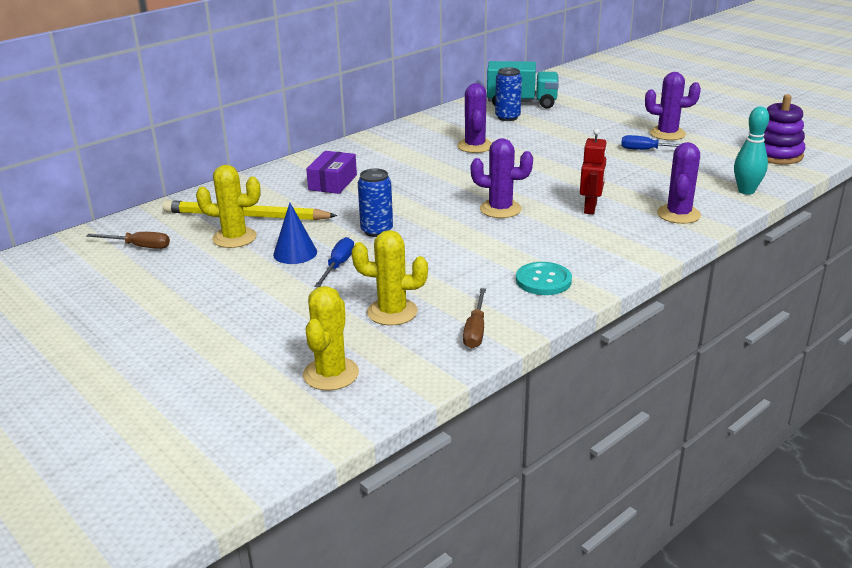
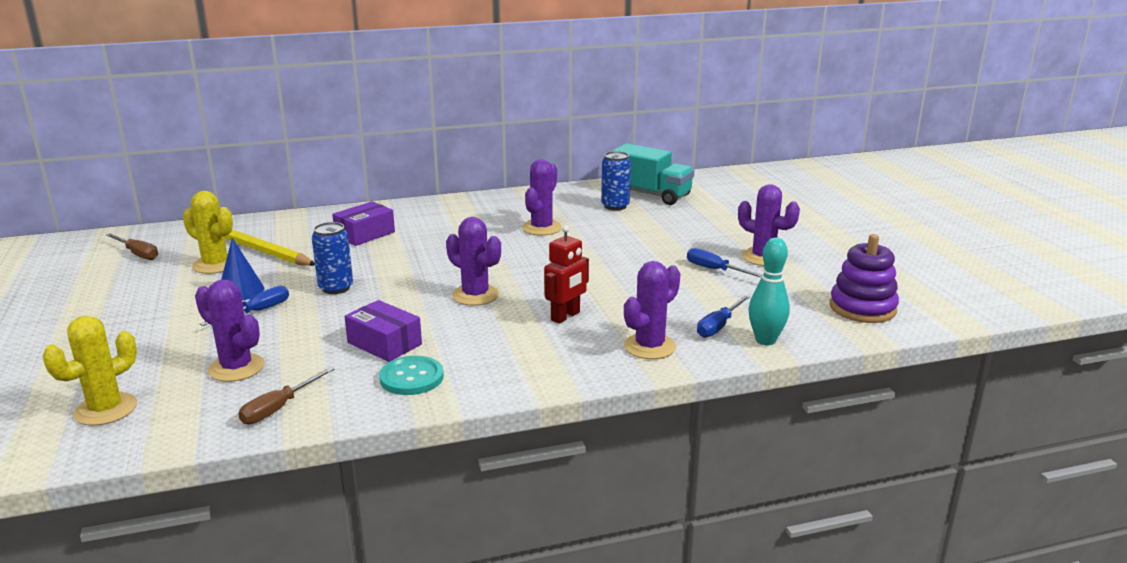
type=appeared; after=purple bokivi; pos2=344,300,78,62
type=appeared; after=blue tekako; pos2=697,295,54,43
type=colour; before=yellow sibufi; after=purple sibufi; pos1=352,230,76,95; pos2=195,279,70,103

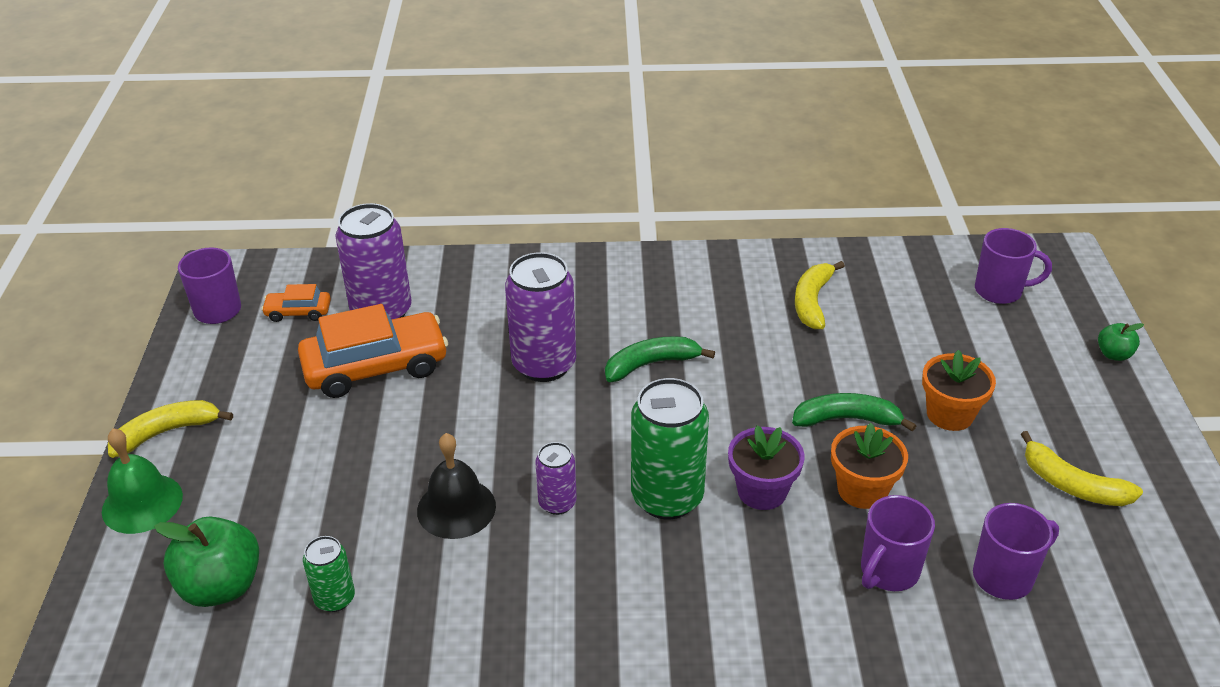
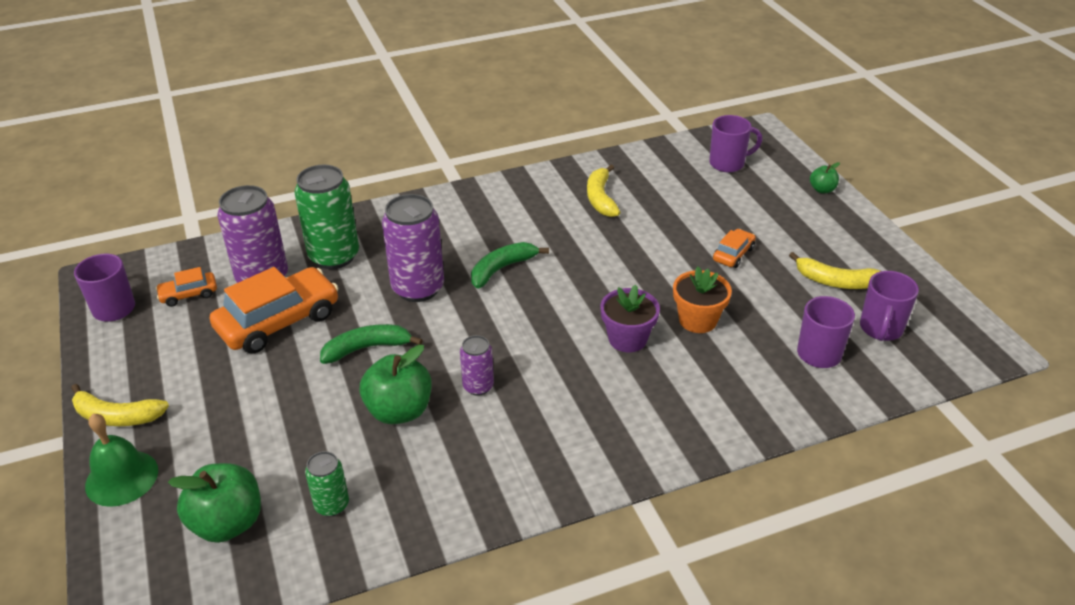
type=relocated; before=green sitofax; pos1=631,378,78,141; pos2=294,165,65,104
type=relocated; before=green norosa; pos1=792,393,124,39; pos2=320,324,103,40
type=relocated; before=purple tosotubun; pos1=861,495,74,96; pos2=860,271,59,70
type=exchanged; before=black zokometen; after=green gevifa; pos1=417,433,79,106; pos2=360,345,72,79
type=exchanged; before=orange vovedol; after=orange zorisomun; pos1=922,350,74,81; pos2=713,229,43,39
type=spun; before=yellow norosa; pos1=108,400,125,58; pos2=71,384,98,42; turn=-120

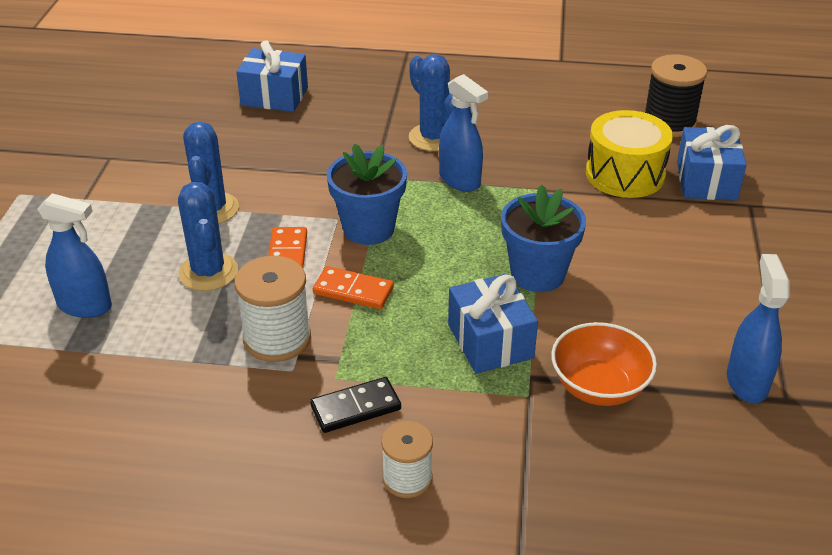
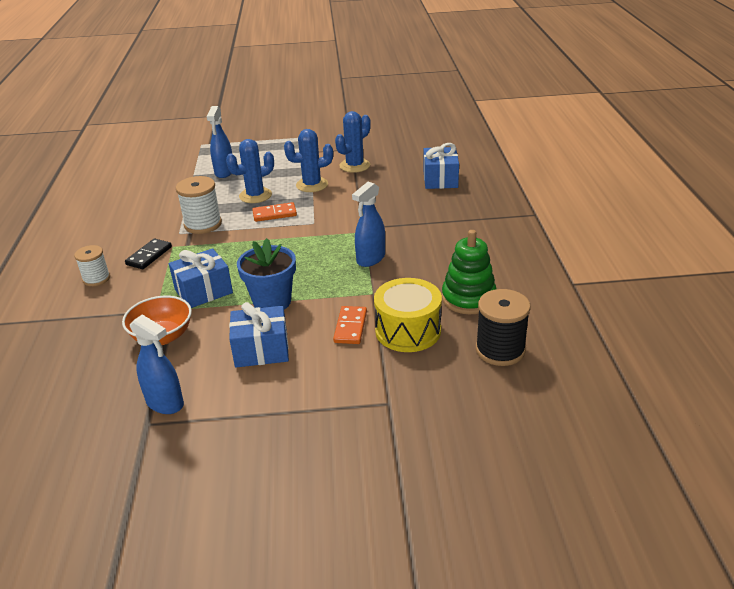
type=missing; before=blue vovedol; pos1=327,144,80,101
type=appeared; after=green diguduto; pos2=442,230,54,84
type=relocated; before=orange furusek; pos1=313,266,81,43; pos2=333,306,34,38
type=relocated; before=blue sibufi; pos1=409,54,45,97; pos2=335,111,35,62
type=relocated; before=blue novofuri; pos1=677,125,70,76; pos2=229,302,60,65
type=spun; before=black furusek; pos1=310,377,91,56; pos2=125,238,47,31; turn=60
type=spun; before=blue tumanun; pos1=727,254,63,149; pos2=130,314,54,100; turn=45

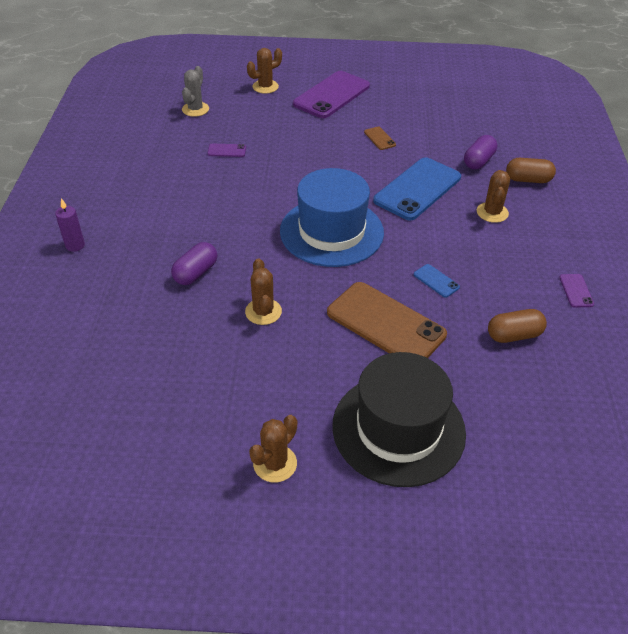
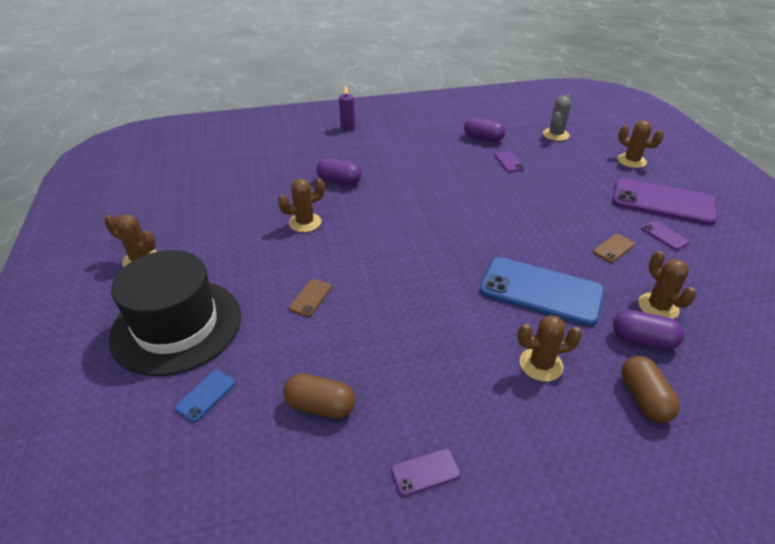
type=missing; before=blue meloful; pos1=280,168,104,99
type=appeared; after=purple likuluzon; pos2=464,117,41,25
type=appeared; after=brown sibufi; pos2=638,251,58,68
type=appeared; after=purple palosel; pos2=641,221,49,29
type=relocated; before=blue palosel; pos1=414,264,46,34; pos2=175,370,61,52
type=spun; before=grey sibufi; pos1=182,66,27,51; pos2=543,94,28,47; turn=-60
type=spun; before=brown likuluzon; pos1=488,309,59,34; pos2=283,374,72,45; turn=-45
type=size; before=brown palosel; pos1=327,282,120,76; pos2=289,279,43,38; scale=0.42

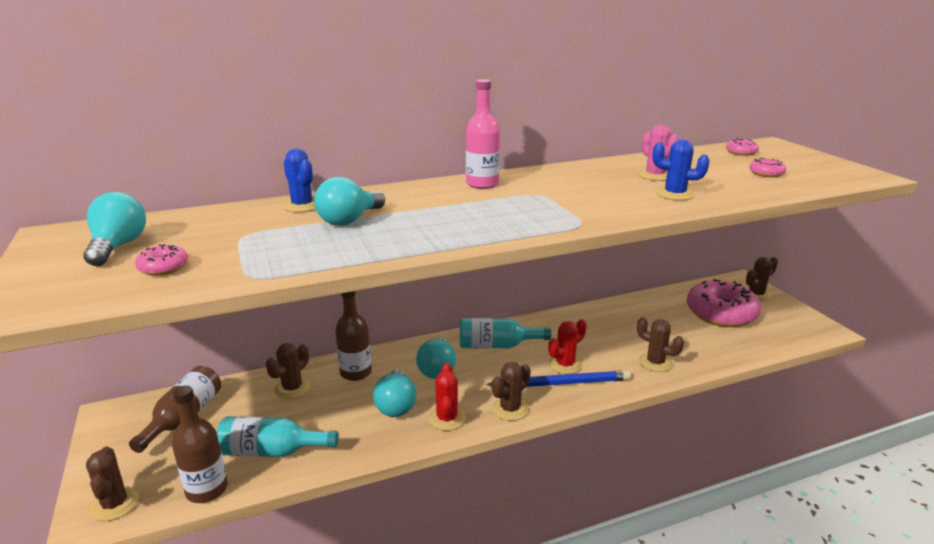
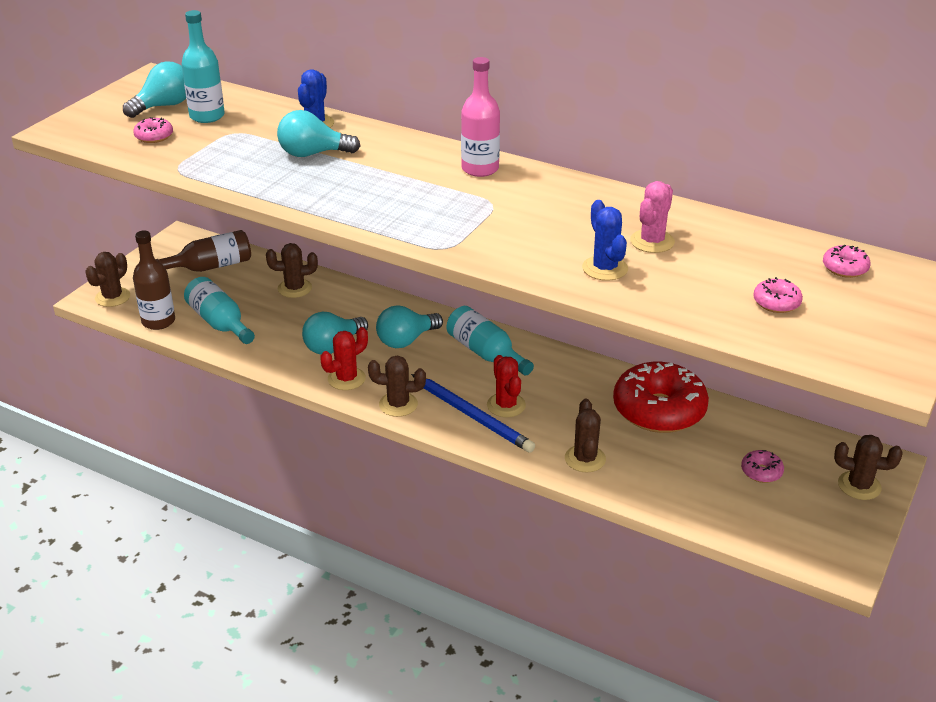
type=missing; before=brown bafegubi; pos1=335,291,37,90
type=appeared; after=turquoise bafegubi; pos2=182,10,43,113
type=appeared; after=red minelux; pos2=613,362,96,71
type=spun; before=red sibufi; pos1=548,319,39,55; pos2=487,355,39,62; turn=60
type=size; before=pink minelux; pos1=687,279,74,48; pos2=741,450,43,33; scale=0.42

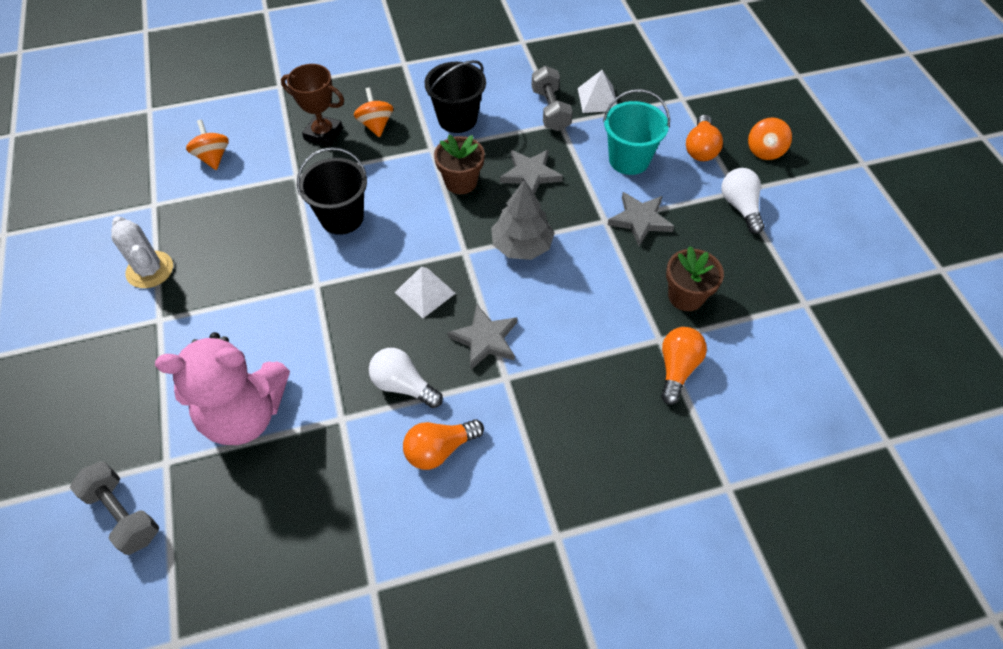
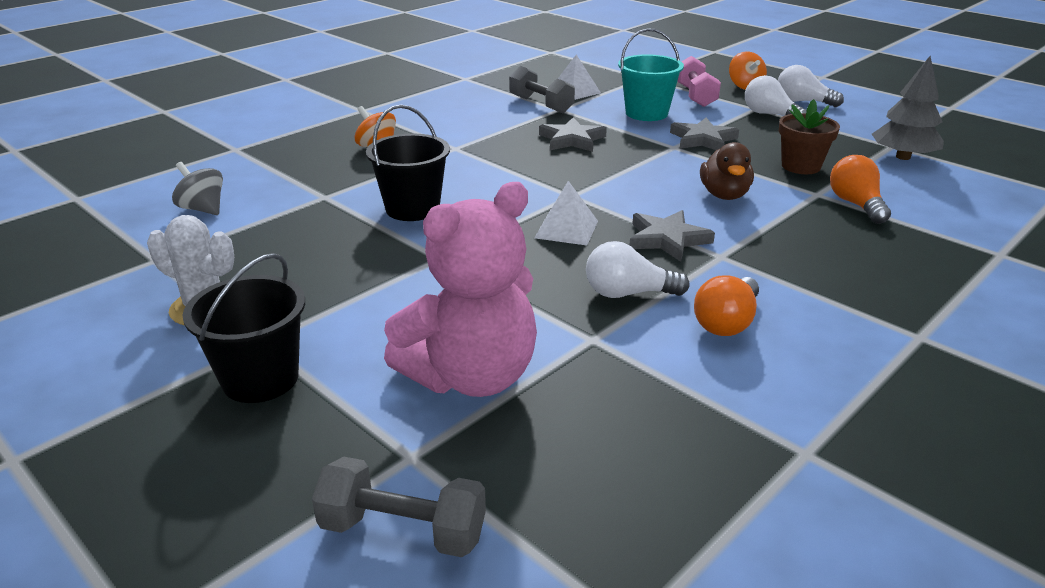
type=missing; before=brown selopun; pos1=281,64,63,83
type=missing; before=brown vovedol; pos1=434,135,51,59
type=appeared; after=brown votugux; pos2=700,142,54,58
type=appeared; after=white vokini; pos2=778,65,66,42
type=relocated; before=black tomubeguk; pos1=425,60,61,73; pos2=182,253,123,150
type=relocated; before=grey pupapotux; pos1=491,179,64,81; pos2=872,56,72,104
type=exchanged; before=orange vokini; after=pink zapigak; pos1=686,115,37,46; pos2=677,56,44,51
type=colour; before=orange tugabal; after=grey tugabal; pos1=186,120,43,50; pos2=172,162,51,53

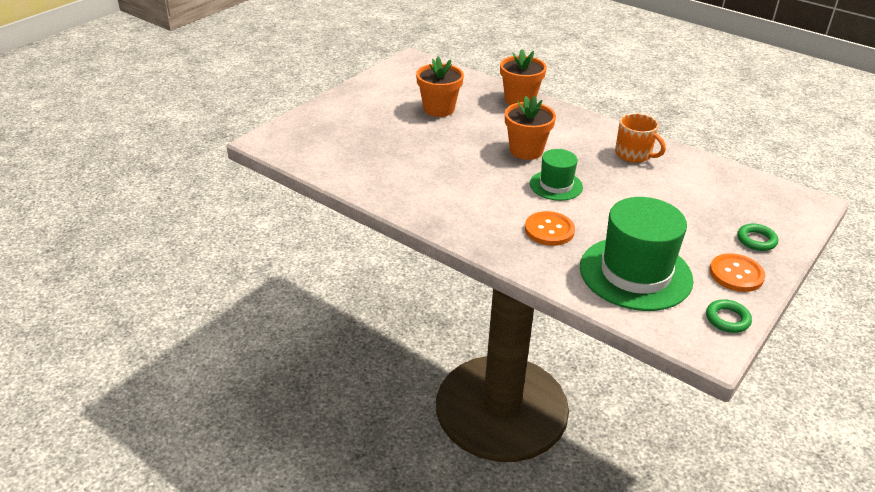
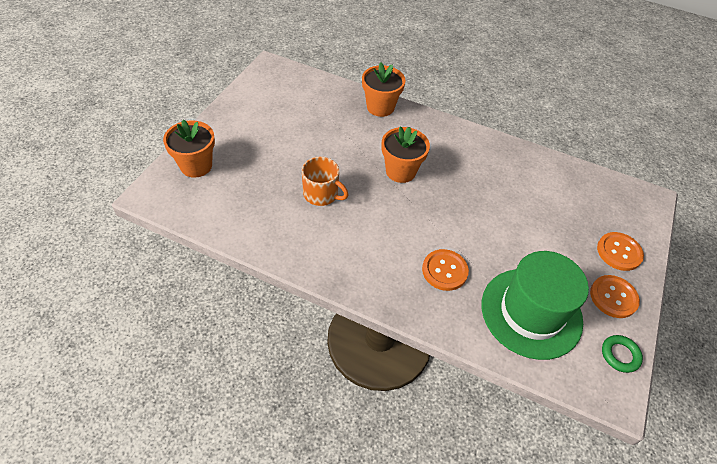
type=missing; before=green meloful; pos1=530,149,53,52
type=relocated; before=orange vovedol; pos1=416,57,48,60; pos2=163,120,52,58
type=relocated; before=orange tosotubun; pos1=615,113,51,50; pos2=302,157,46,49
type=exchanged; before=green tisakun; after=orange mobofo; pos1=737,224,41,27; pos2=597,232,47,39

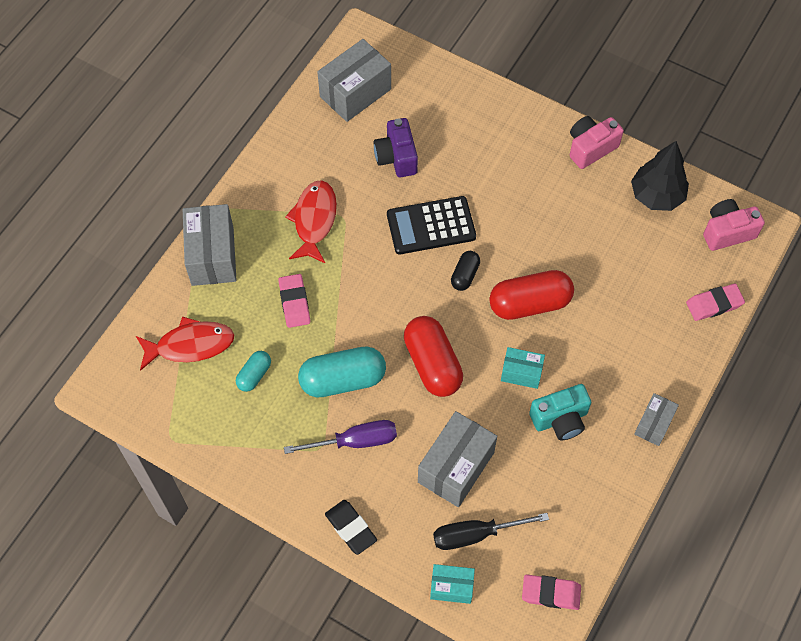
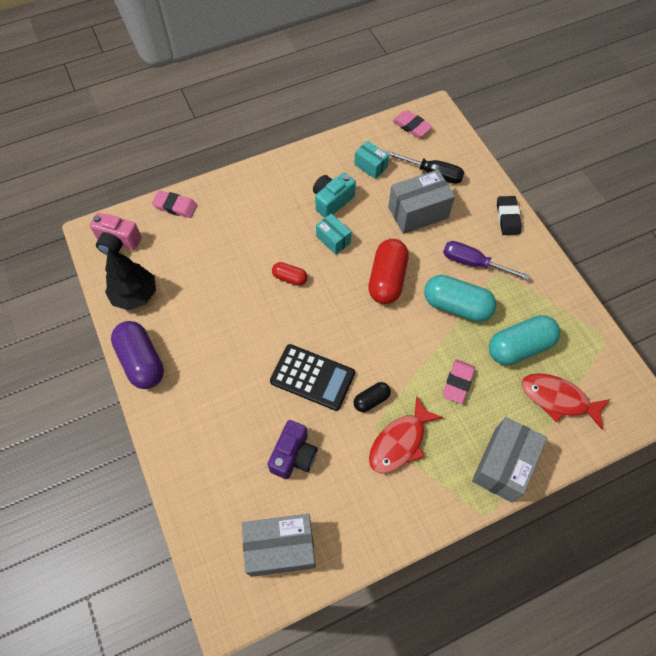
type=missing; before=grey bokivi; pos1=634,393,45,53
type=relocated; before=turquoise bokivi; pos1=430,564,45,40; pos2=354,141,35,38
type=relocated; before=black likuluzon; pos1=451,251,29,40; pos2=354,382,37,30
type=exchanged; before=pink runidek; after=purple likuluzon; pos1=570,116,54,53; pos2=111,321,53,68
type=spun; before=turquoise runidek; pos1=529,384,62,57; pos2=313,173,43,45; turn=-60
type=size; before=turquoise likuluzon; pos1=236,351,35,41; pos2=489,315,71,50; scale=1.9
type=size; before=red likuluzon; pos1=489,270,85,50; pos2=272,262,36,24; scale=0.53

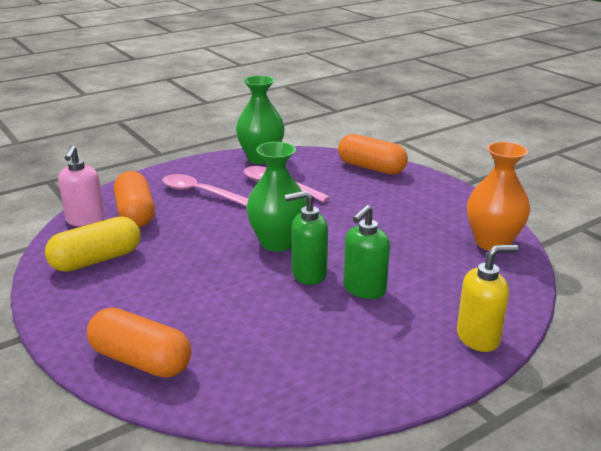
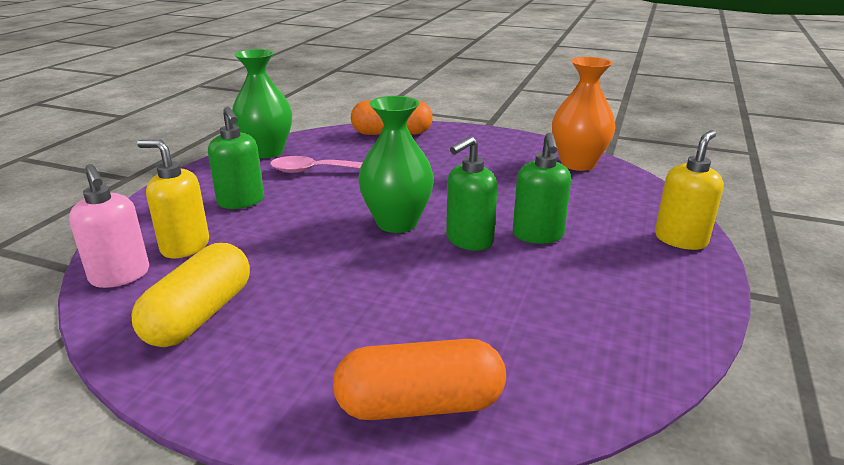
type=exchanged; before=orange likuluzon; after=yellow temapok; pos1=114,171,41,56; pos2=137,140,72,118
type=exchanged; before=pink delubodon; after=green temapok; pos1=163,174,85,32; pos2=208,107,56,102

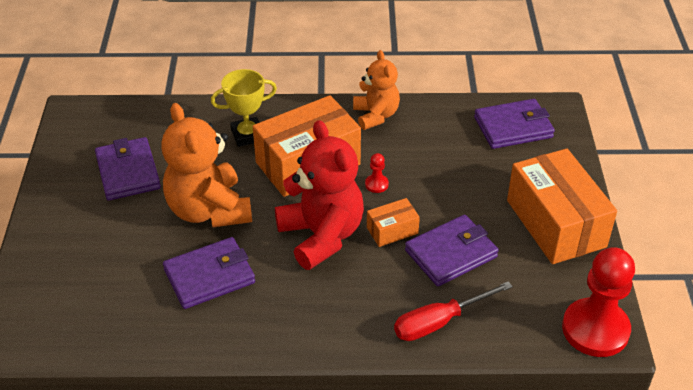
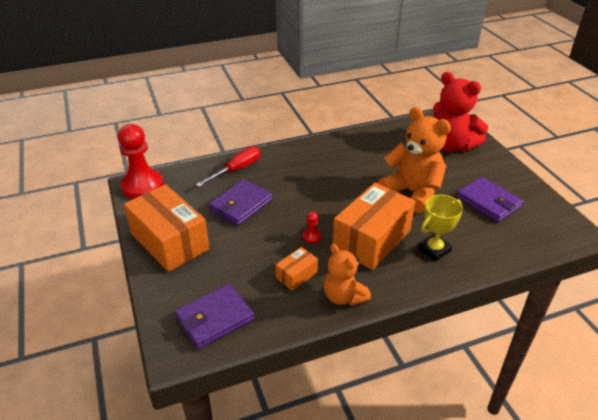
type=missing; before=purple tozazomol; pos1=163,237,92,72
type=relocated; before=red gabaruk; pos1=275,120,89,150; pos2=433,72,55,80
type=relocated; before=orange bokivi; pos1=367,198,53,49; pos2=276,247,42,44

